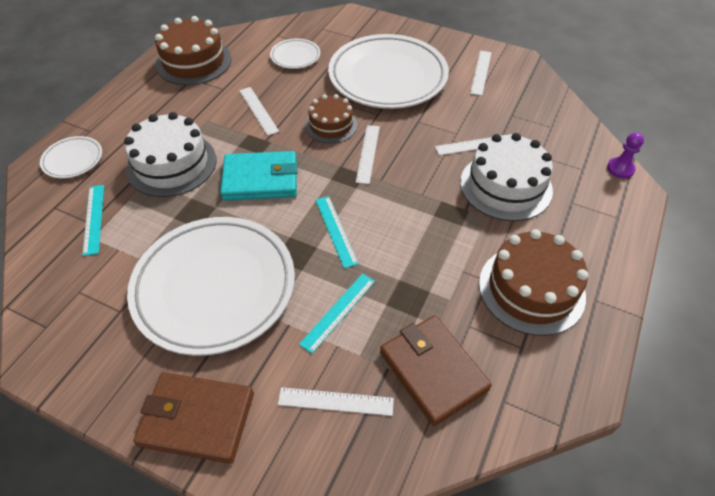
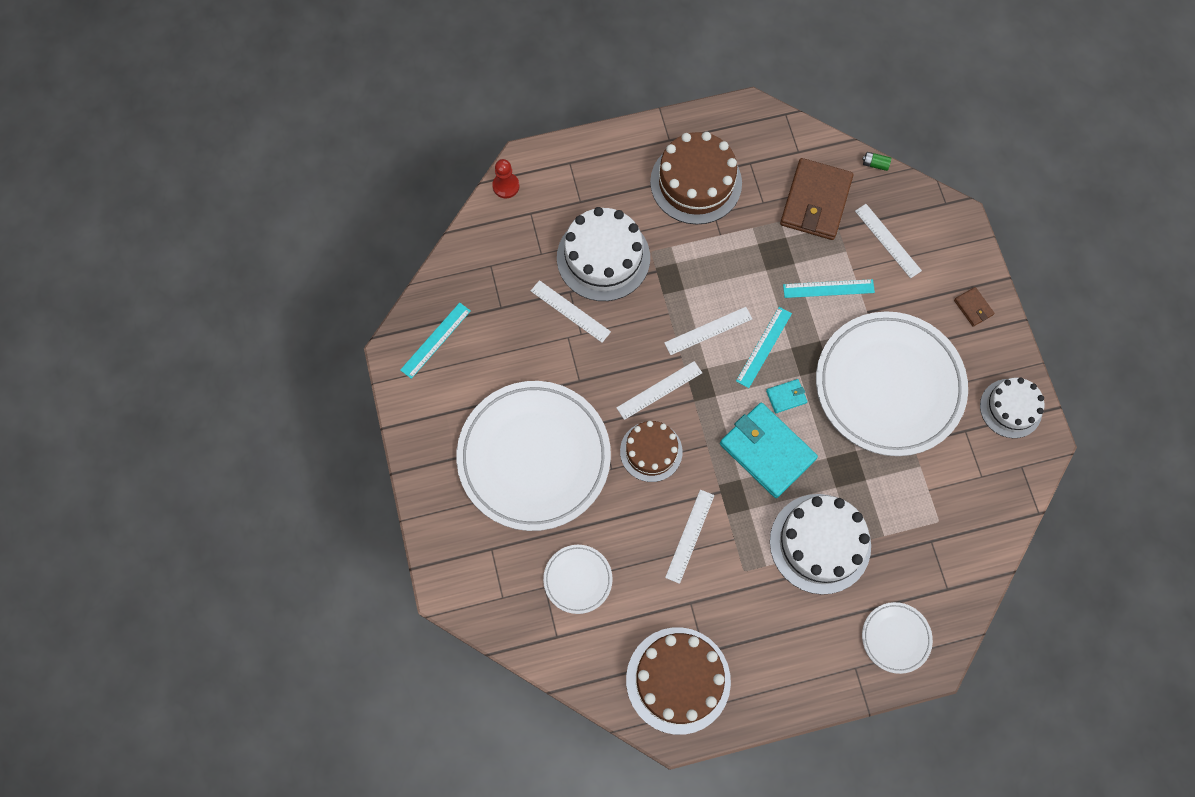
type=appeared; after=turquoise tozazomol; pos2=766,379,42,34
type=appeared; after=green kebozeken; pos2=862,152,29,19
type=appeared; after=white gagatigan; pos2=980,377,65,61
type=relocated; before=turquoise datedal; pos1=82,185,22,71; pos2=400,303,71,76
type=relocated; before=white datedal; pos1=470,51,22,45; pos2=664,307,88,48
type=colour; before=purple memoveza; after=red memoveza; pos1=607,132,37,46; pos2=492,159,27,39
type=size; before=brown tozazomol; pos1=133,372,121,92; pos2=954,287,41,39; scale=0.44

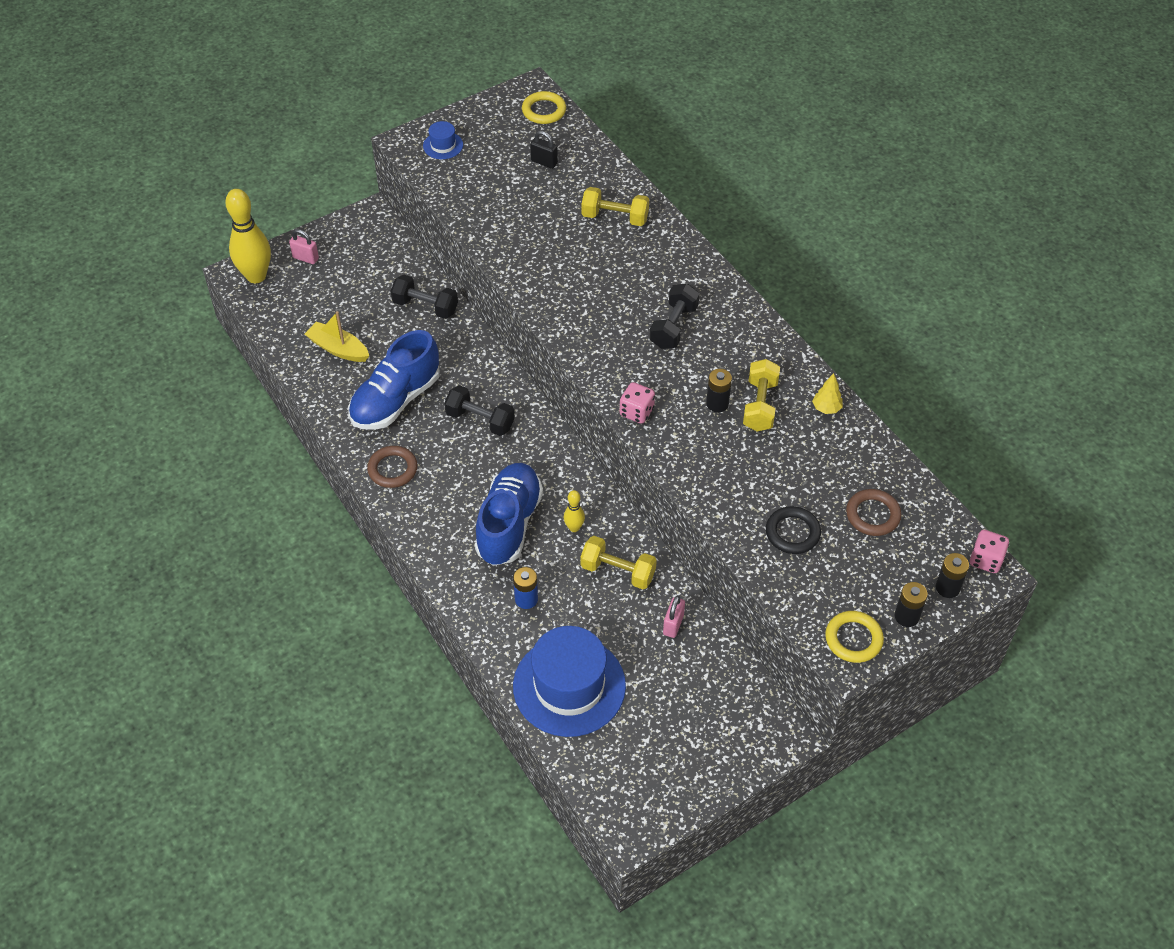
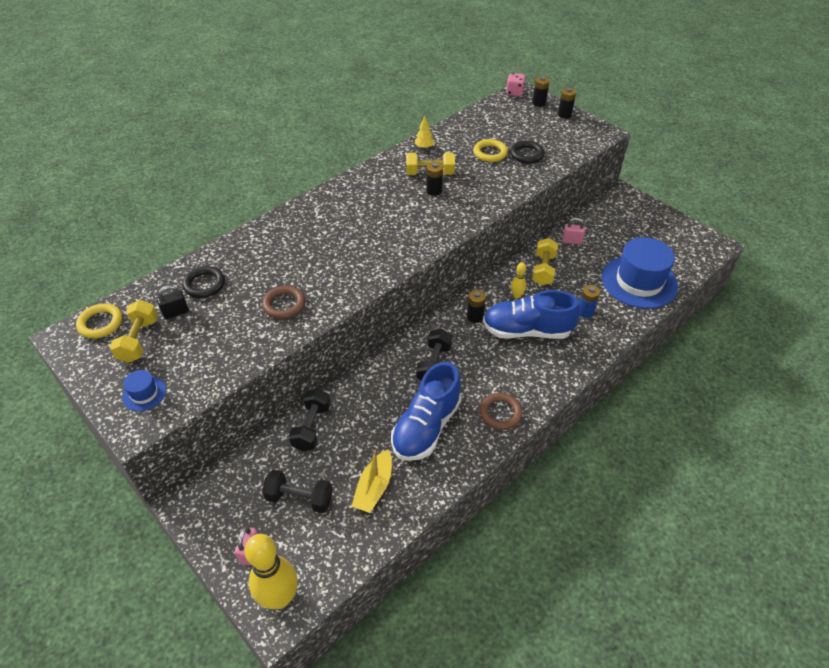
type=missing; before=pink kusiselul; pos1=620,382,35,42
type=appeared; after=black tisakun; pos2=182,266,43,32
type=appeared; after=black kebozeken; pos2=467,290,19,33
type=relocated; before=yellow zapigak; pos1=581,187,68,39; pos2=110,300,48,63
type=relocated; before=black zapigak; pos1=650,283,49,66; pos2=262,470,71,43
type=relocated; before=yellow tisakun; pos1=825,611,59,52; pos2=473,139,35,23
type=relocated; before=brown tisakun; pos1=846,489,55,47; pos2=262,286,44,33
type=spun; before=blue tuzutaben; pos1=349,330,91,100; pos2=391,362,71,99; turn=90
type=spun; before=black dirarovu; pos1=530,131,28,38; pos2=157,285,32,34; turn=45

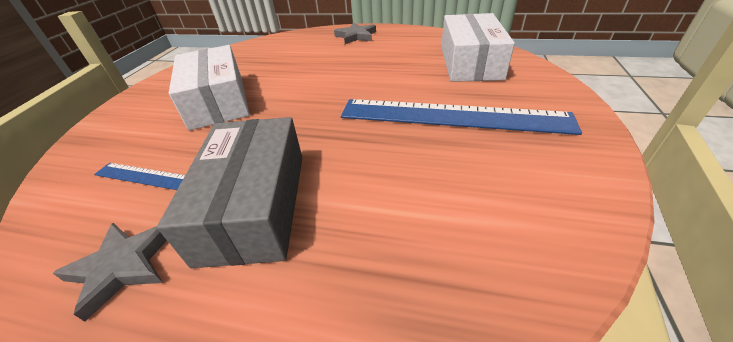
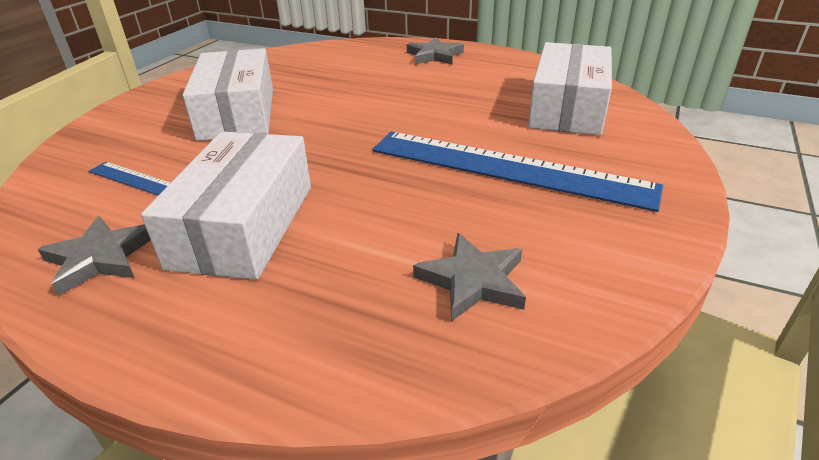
type=appeared; after=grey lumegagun; pos2=413,233,113,88
type=colour; before=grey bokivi; after=white bokivi; pos1=157,117,145,151; pos2=141,132,170,148

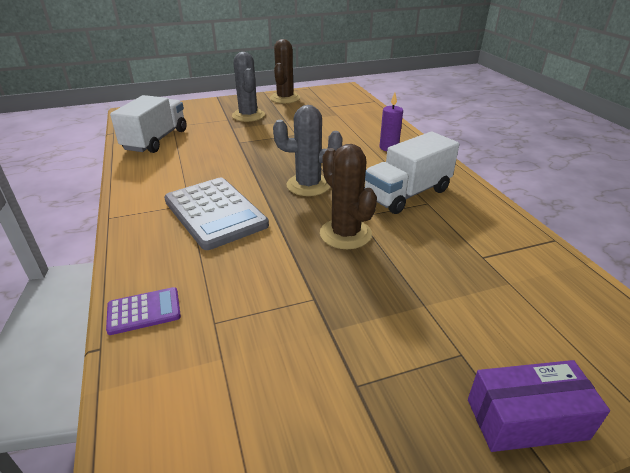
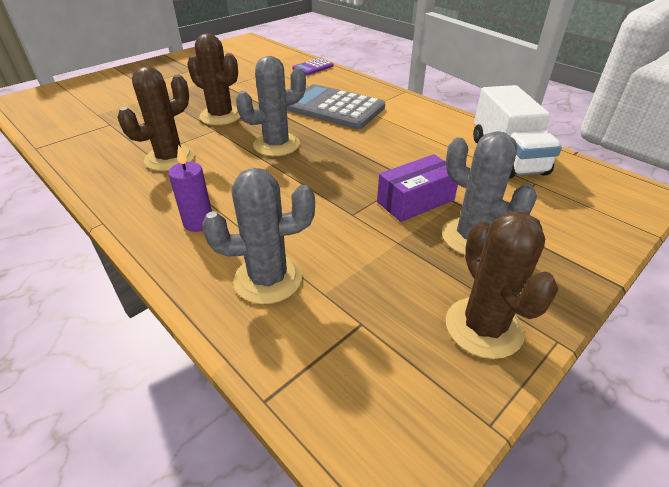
type=appeared; after=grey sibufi; pos2=202,168,113,136
type=relocated; before=purple bokivi; pos1=468,360,142,92; pos2=377,154,81,68
type=exchanged; before=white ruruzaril; after=brown sibufi; pos1=364,132,95,82; pos2=117,67,78,104

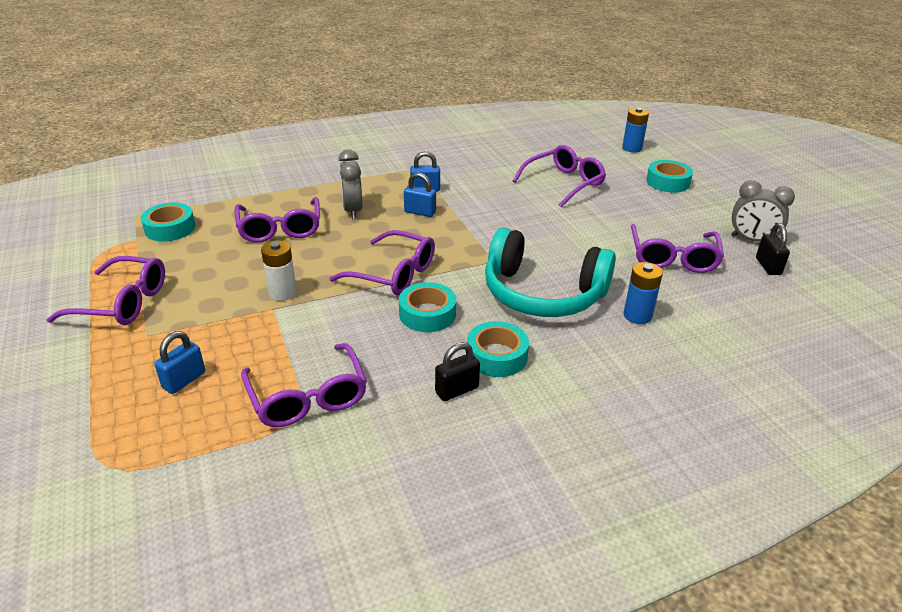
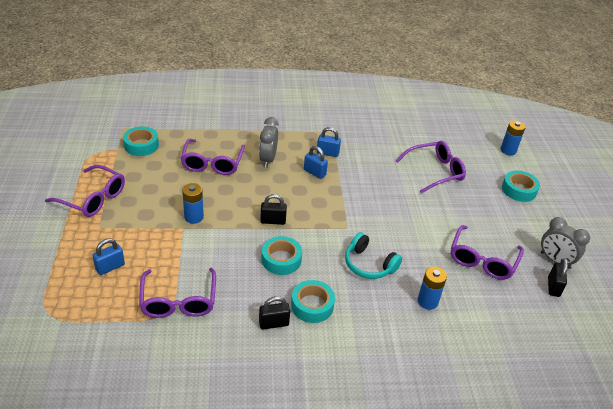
type=exchanged; before=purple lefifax; after=black dirarovu; pos1=329,230,106,66; pos2=260,194,27,31
type=colour; before=white kebozeken; after=blue kebozeken; pos1=261,240,36,61; pos2=182,183,22,41
type=size; before=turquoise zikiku; pos1=485,227,131,90; pos2=345,232,57,47; scale=0.58

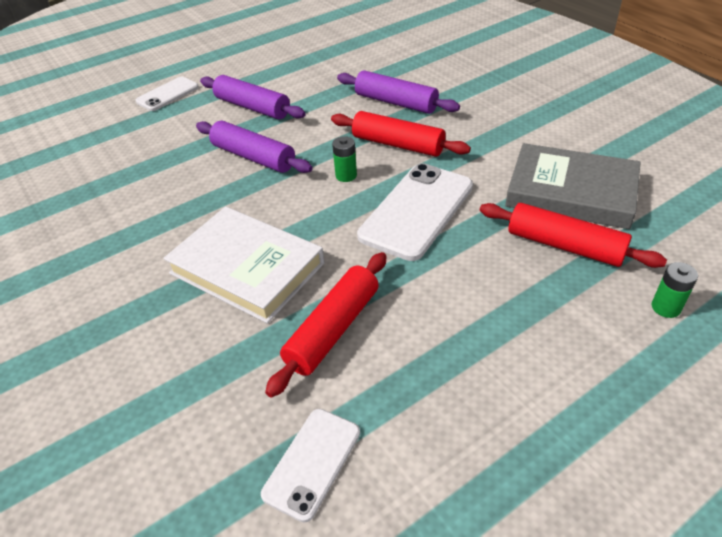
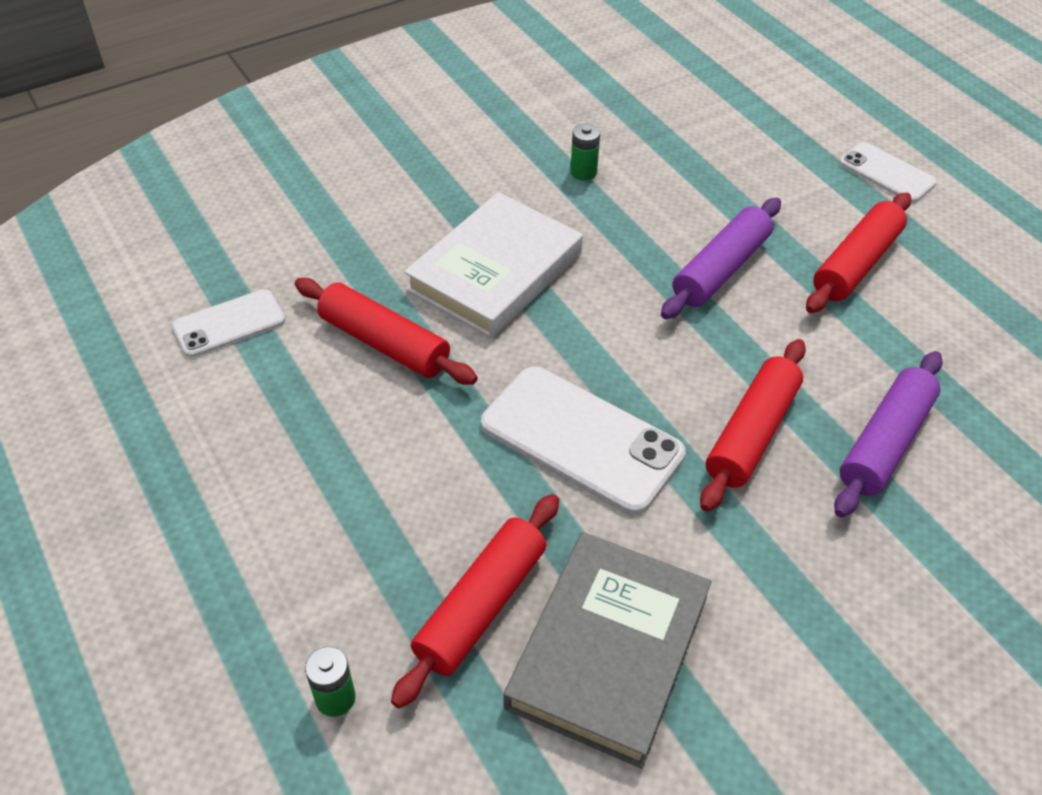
type=relocated; before=green kebozeken; pos1=332,136,25,46; pos2=570,123,30,58
type=colour; before=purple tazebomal; after=red tazebomal; pos1=200,75,106,44; pos2=806,192,105,121
type=spun; before=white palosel; pos1=261,409,99,114; pos2=172,289,113,69; turn=-60

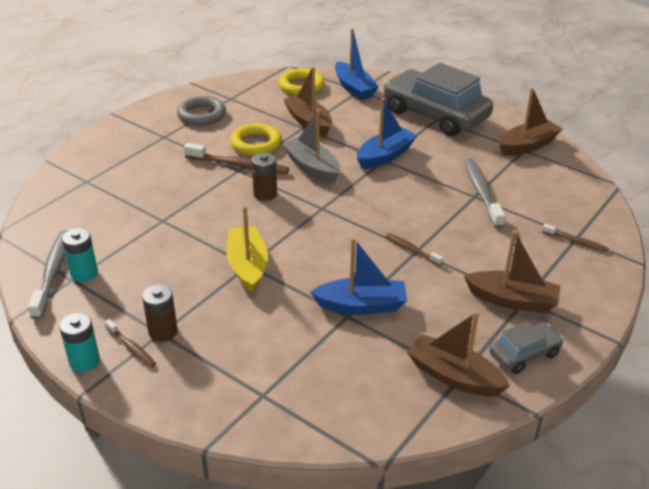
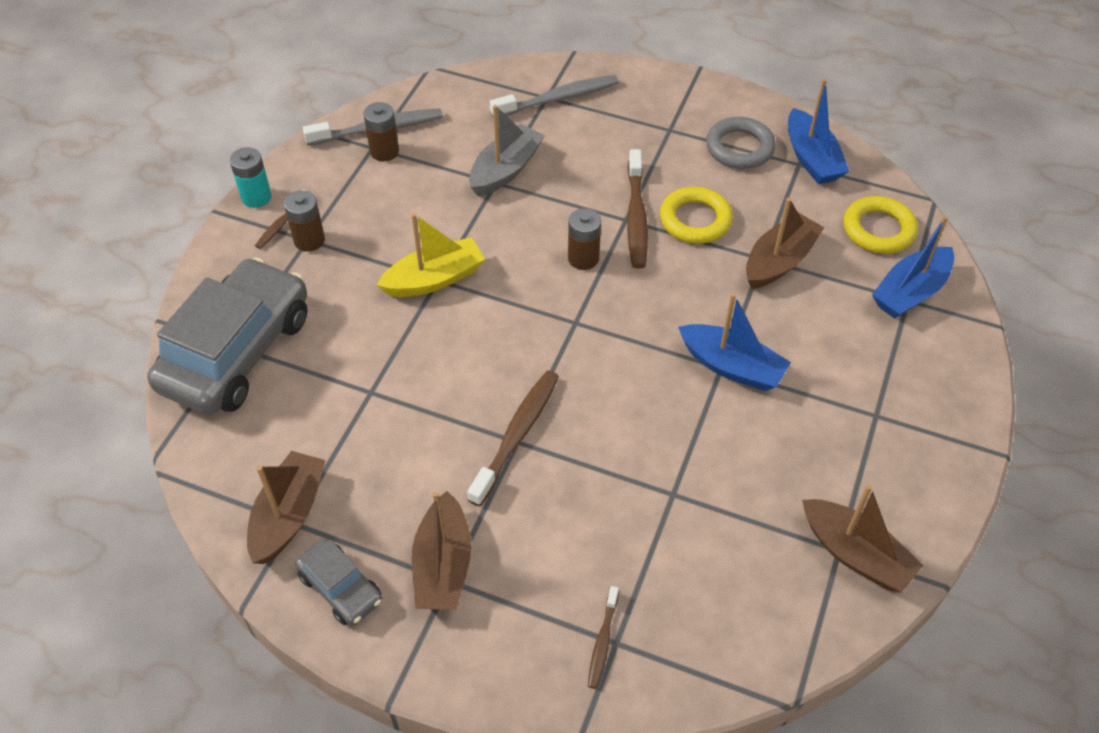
type=relocated; before=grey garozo; pos1=282,109,58,74; pos2=469,105,75,91
type=relocated; before=blue garozo; pos1=311,237,96,78; pos2=788,79,61,105
type=relocated; before=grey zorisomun; pos1=383,63,110,73; pos2=147,257,160,158
type=relocated; before=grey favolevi; pos1=464,158,41,70; pos2=490,75,129,43
type=colour; before=turquoise kebozeken; after=brown kebozeken; pos1=62,228,36,54; pos2=363,102,36,59
type=size; before=brown favolevi; pos1=385,233,58,33; pos2=467,370,92,136; scale=1.82

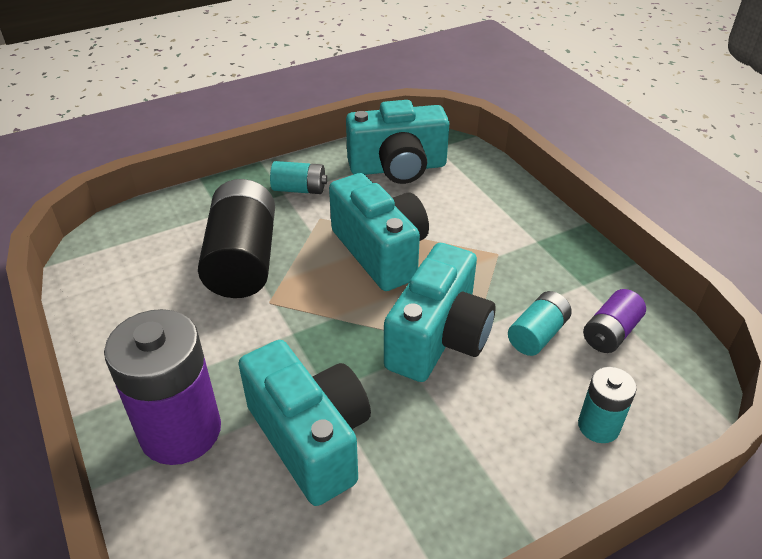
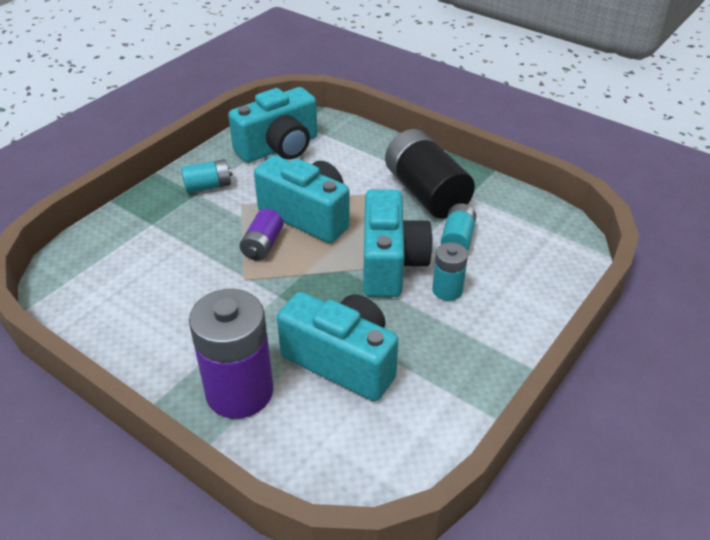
type=relocated; before=black kebozeken; pos1=198,179,77,119; pos2=385,129,90,90
type=relocated; before=turquoise kebozeken; pos1=578,367,59,76; pos2=432,242,36,59
type=relocated; before=purple kebozeken; pos1=583,289,63,64; pos2=240,209,43,52

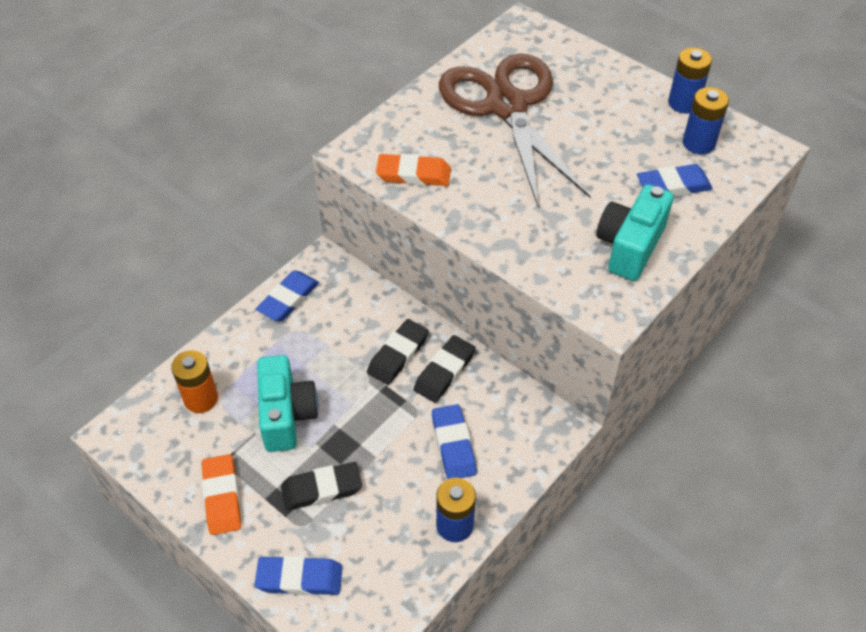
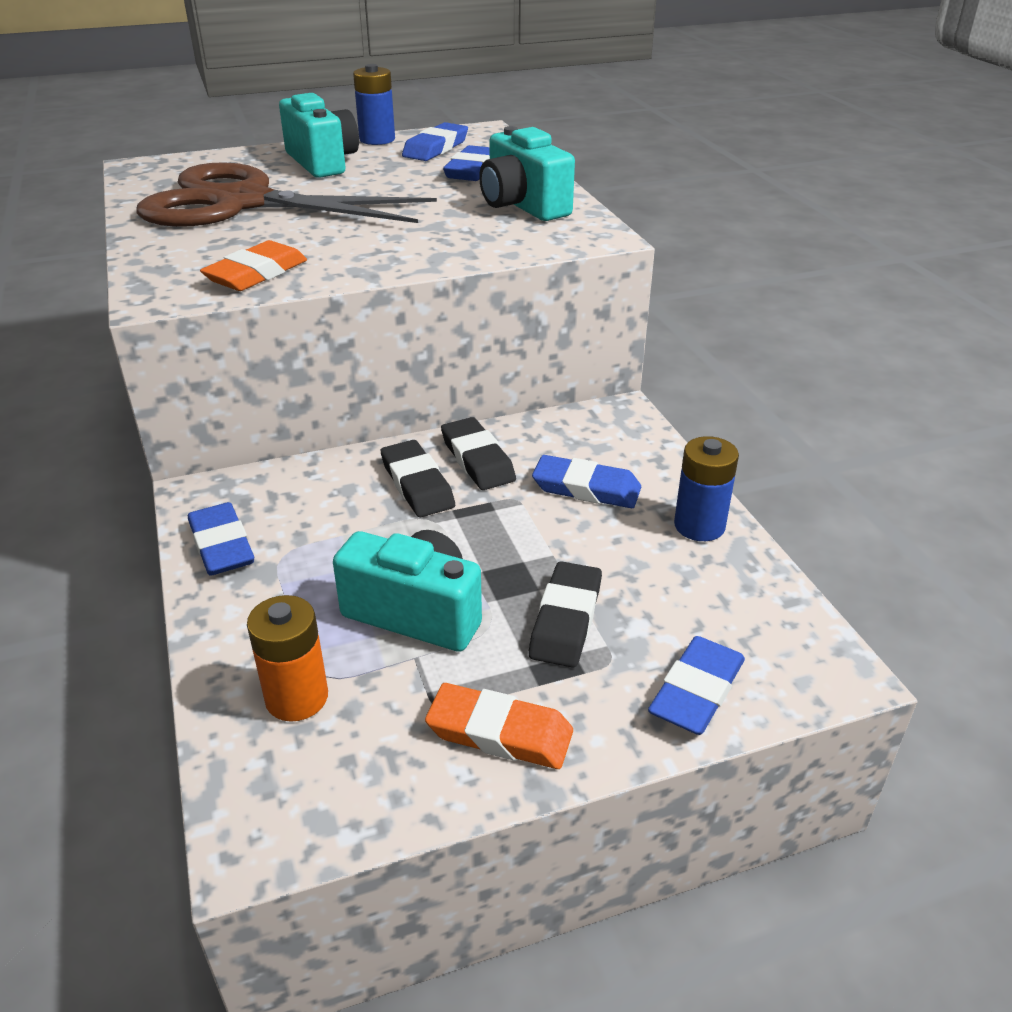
type=appeared; after=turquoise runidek; pos2=279,93,80,85
type=exchanged; before=blue kebozeken; after=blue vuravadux; pos1=683,87,46,67; pos2=402,122,66,39

